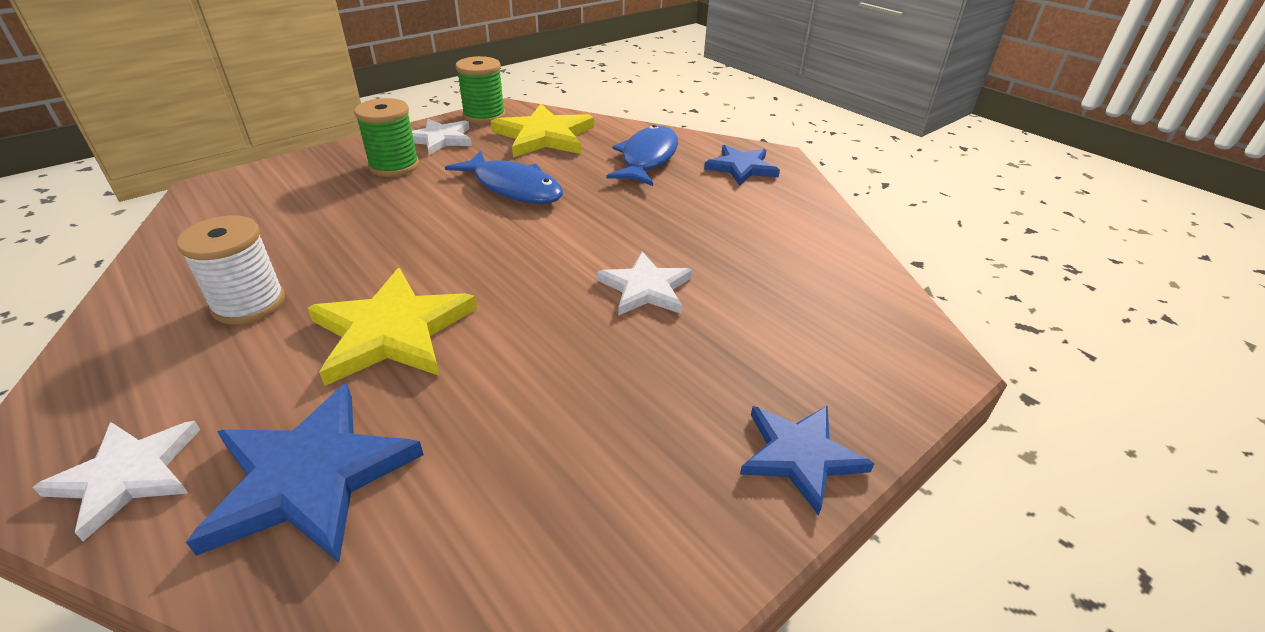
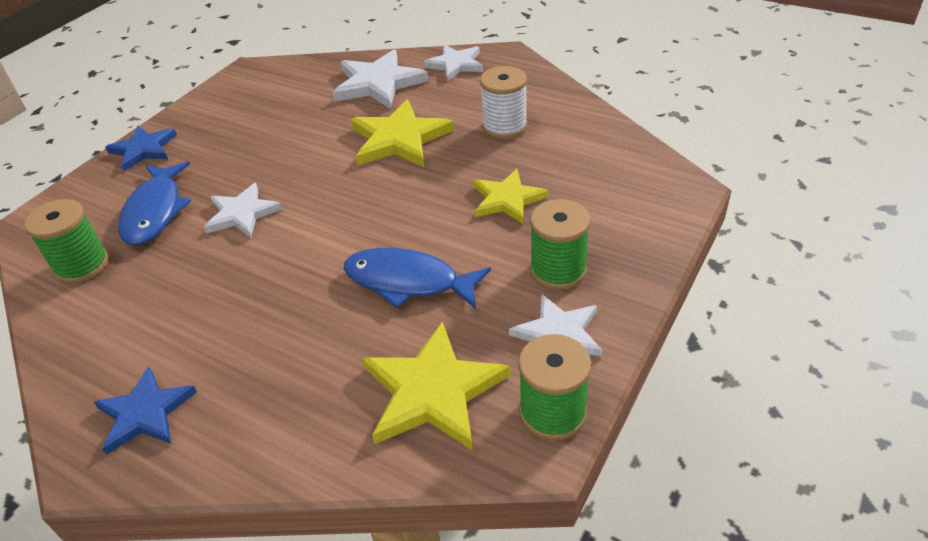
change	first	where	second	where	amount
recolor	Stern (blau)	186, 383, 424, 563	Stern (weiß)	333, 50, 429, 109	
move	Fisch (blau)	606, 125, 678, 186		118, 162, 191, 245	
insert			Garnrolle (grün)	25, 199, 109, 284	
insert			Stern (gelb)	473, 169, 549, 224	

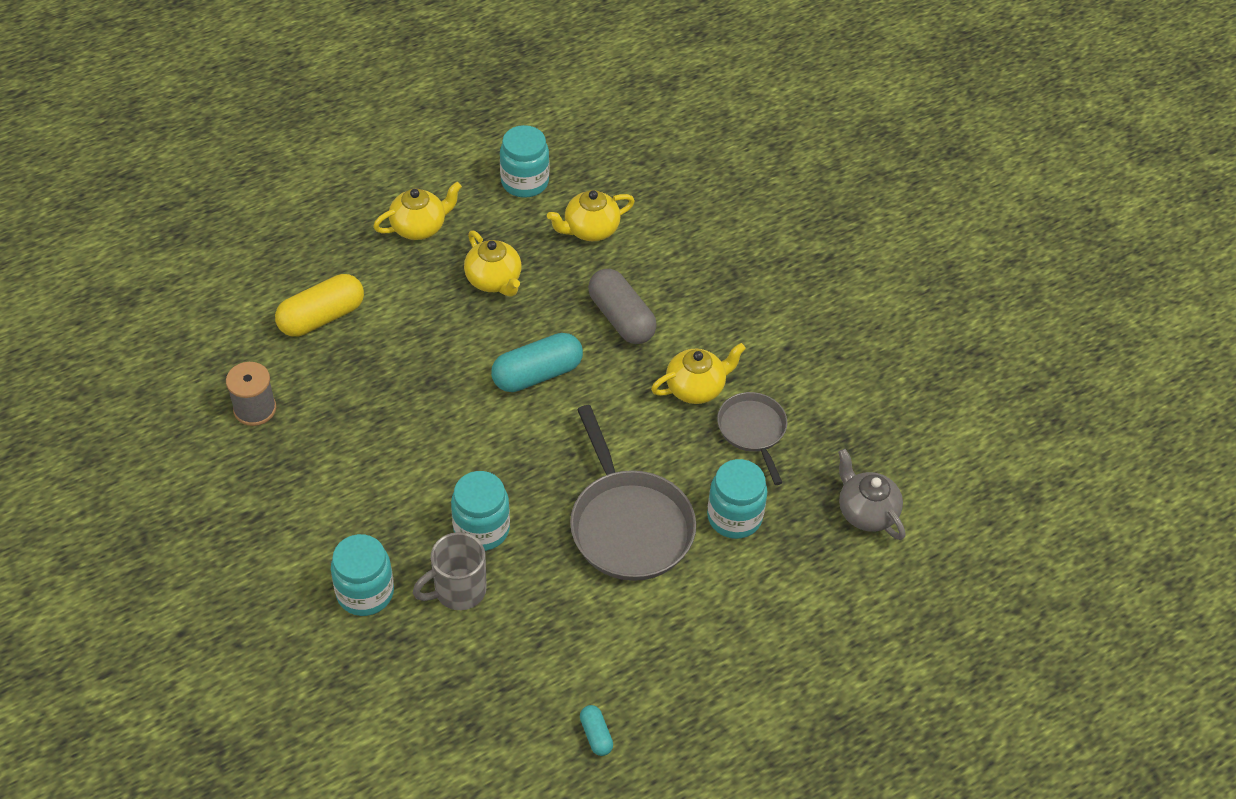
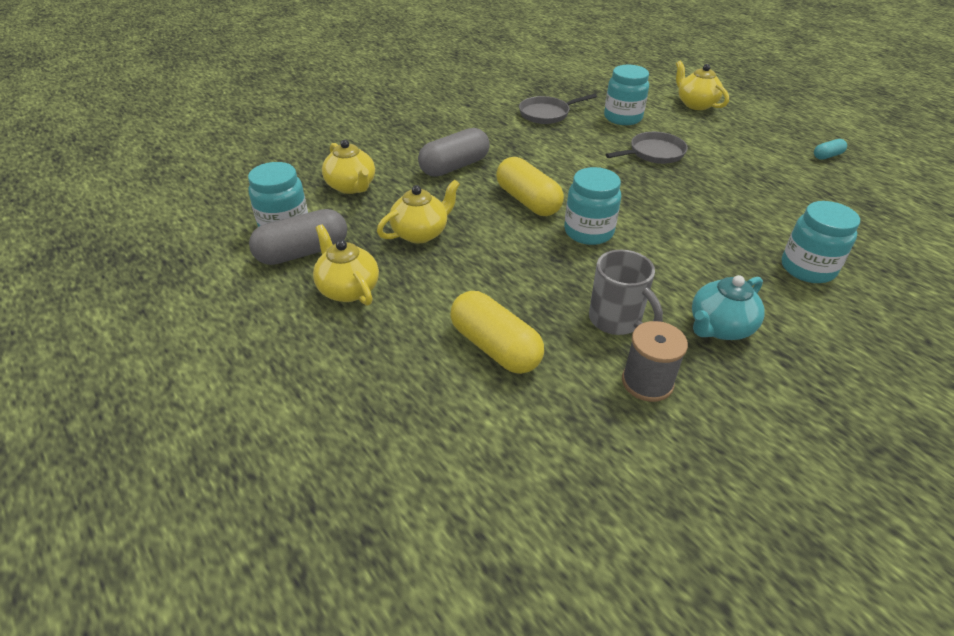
change	first	where	second	where	amount
move	Tasse (grau)	413, 532, 487, 610		589, 250, 663, 335	
move	Einmachglas (türkis)	451, 471, 510, 551		564, 167, 621, 245	
recolor	Kapsel (türkis)	491, 333, 583, 392	Kapsel (gelb)	496, 157, 564, 216	
resize	Pfanne (grau)	570, 405, 696, 581		605, 132, 688, 164	x0.59
move	Teekanne (gelb)	651, 343, 746, 404		676, 61, 729, 110	
delete	Teekanne (grau)	838, 449, 906, 540			
insert			Kapsel (grau)	249, 209, 347, 265	
insert			Teekanne (türkis)	692, 275, 765, 340	

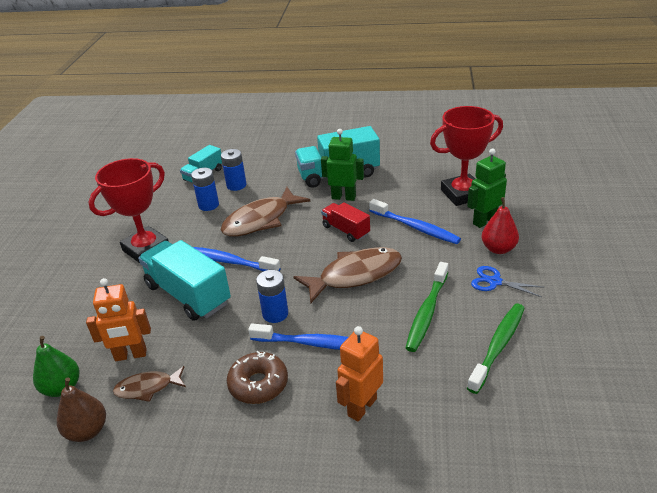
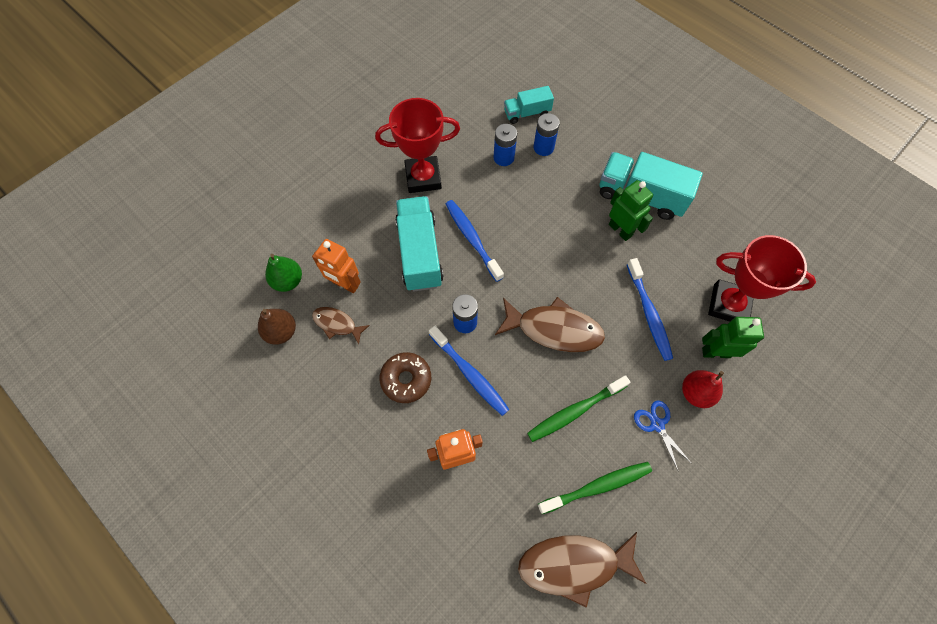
change	first	where	second	where	amount
move	Fisch (braun)	221, 187, 310, 237		518, 532, 646, 608	
delete	Lastwagen (rot)	321, 202, 370, 242			

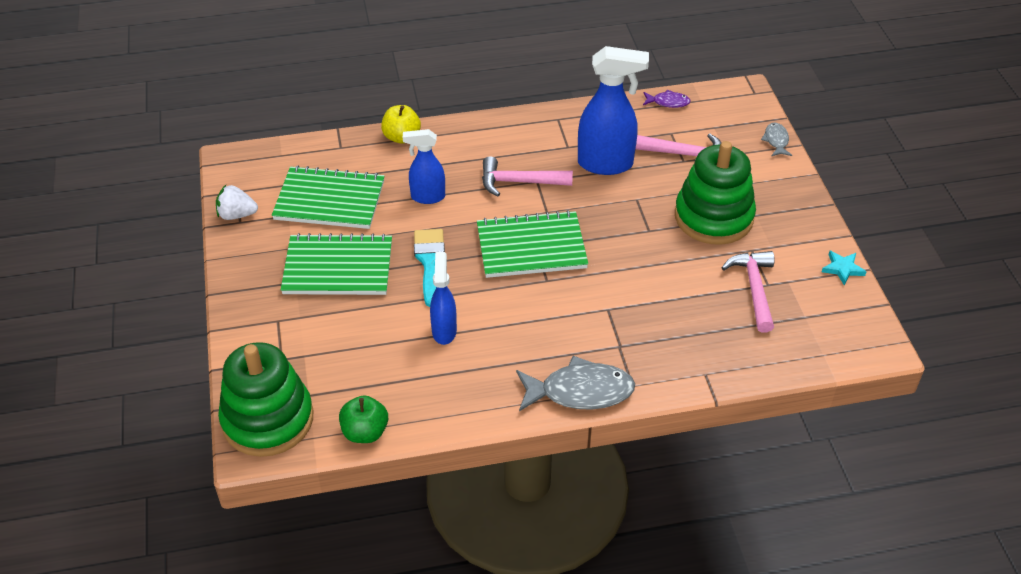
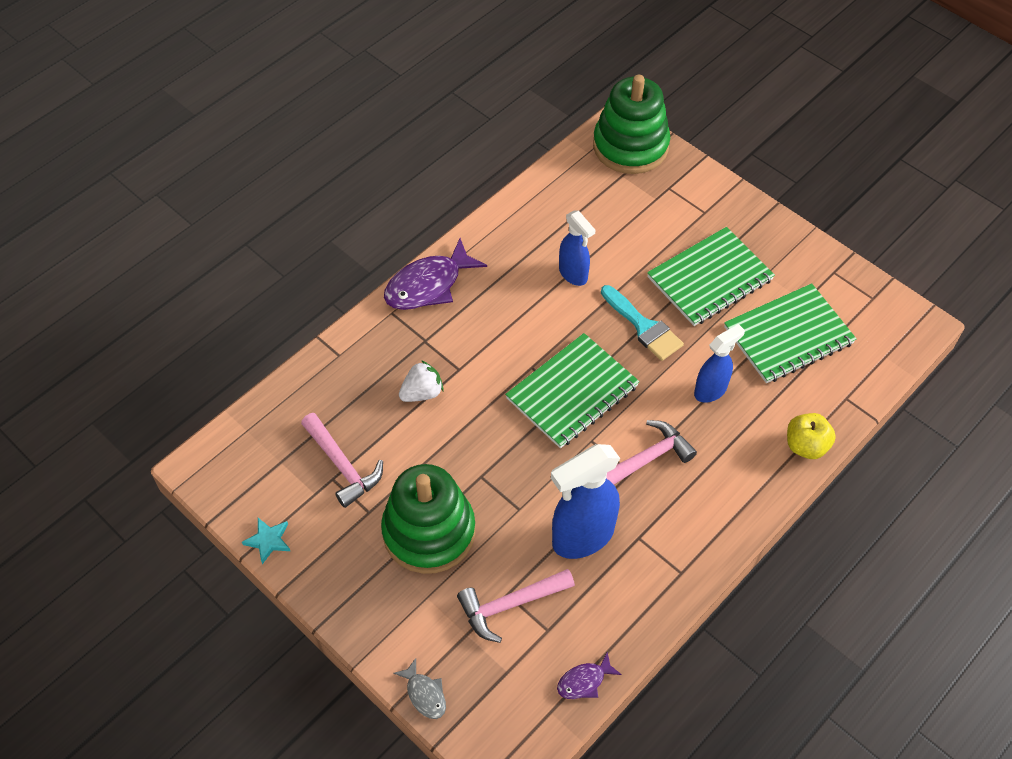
change	first	where	second	where	amount
move	Erdbeere (weiß)	216, 185, 258, 220		399, 360, 444, 402	
delete	Apfel (grün)	339, 395, 388, 443			
recolor	Fisch (grau)	516, 356, 635, 411	Fisch (lila)	384, 238, 487, 310	

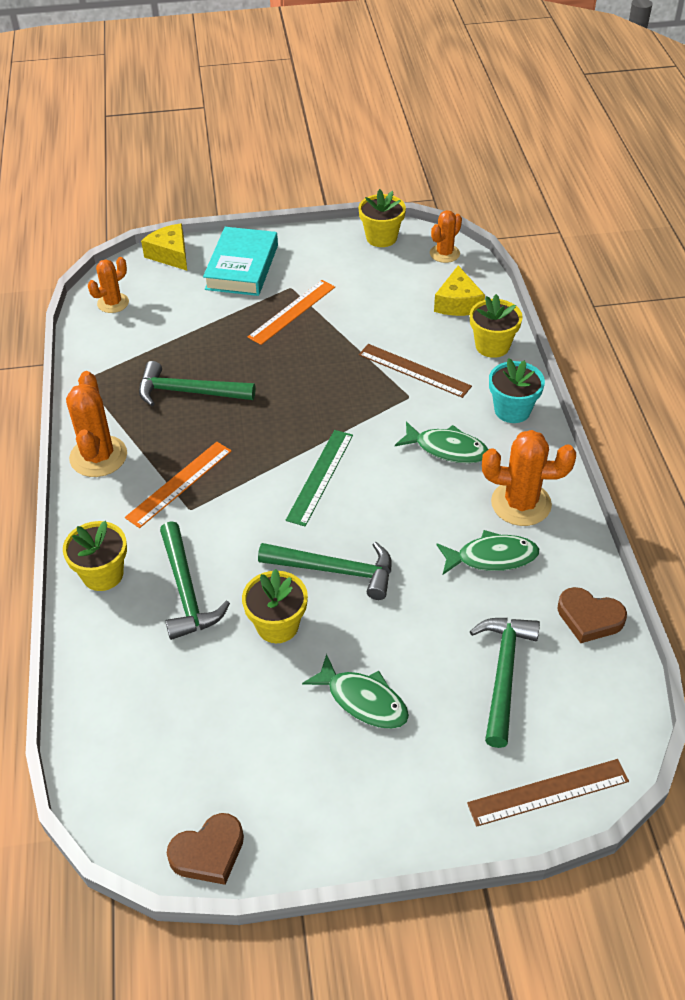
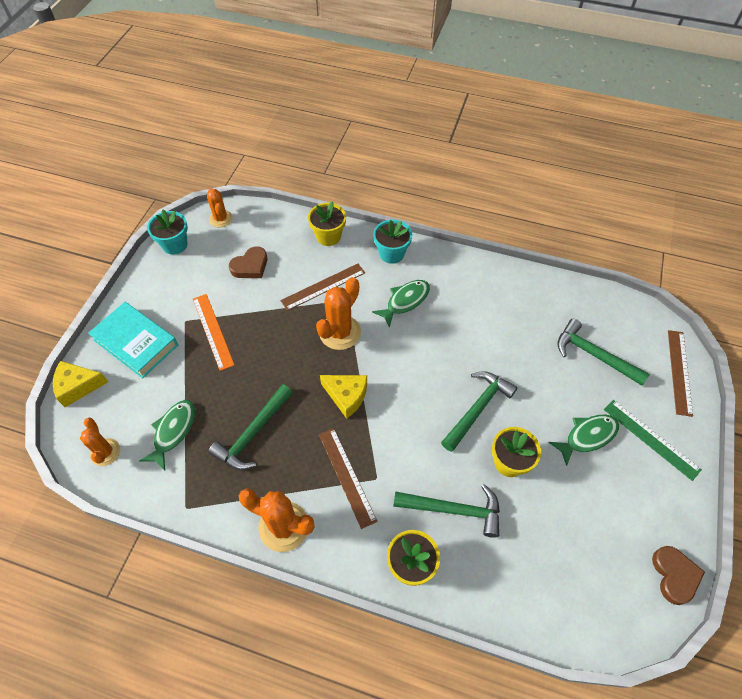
change	first	where	second	where	amount
recolor	Lineal (orange)	125, 442, 232, 528	Lineal (braun)	319, 428, 377, 529	
move	Lineal (grün)	286, 430, 353, 526		604, 400, 702, 481	
recolor	Blumentopf (gelb)	359, 189, 406, 247	Blumentopf (türkis)	147, 209, 188, 255	
move	Käse (gelb)	434, 265, 485, 316		320, 375, 367, 419	
move	Fisch (grün)	436, 530, 539, 575		139, 400, 195, 470	
move	Kaktus (orange)	482, 430, 576, 526		316, 277, 361, 350	
move	Herz (braun)	558, 587, 627, 643		229, 246, 267, 278	

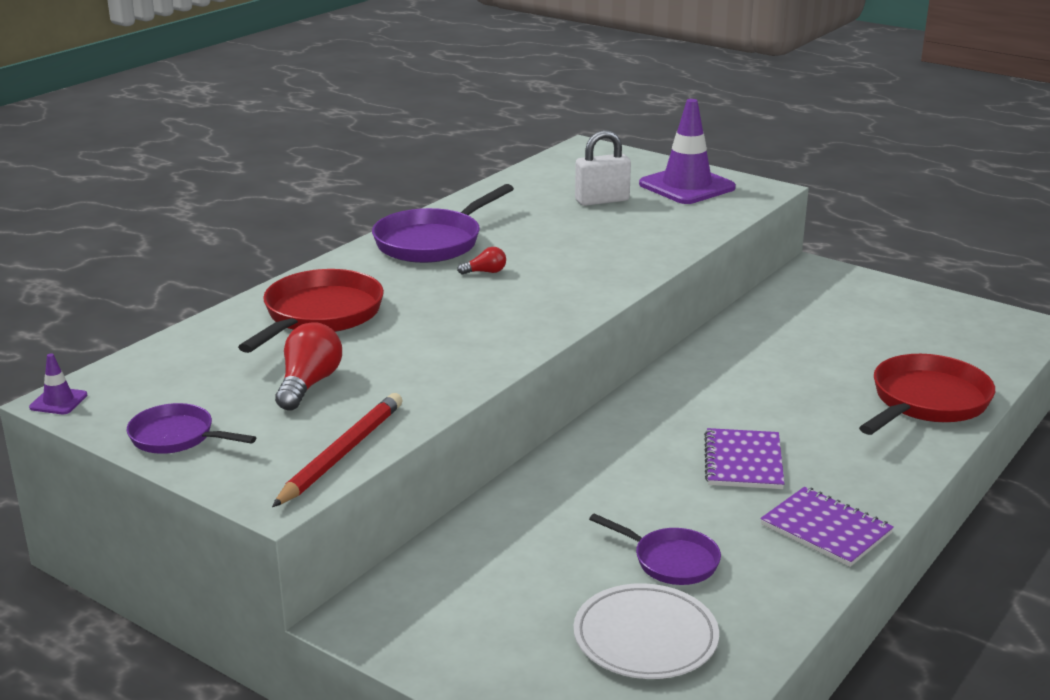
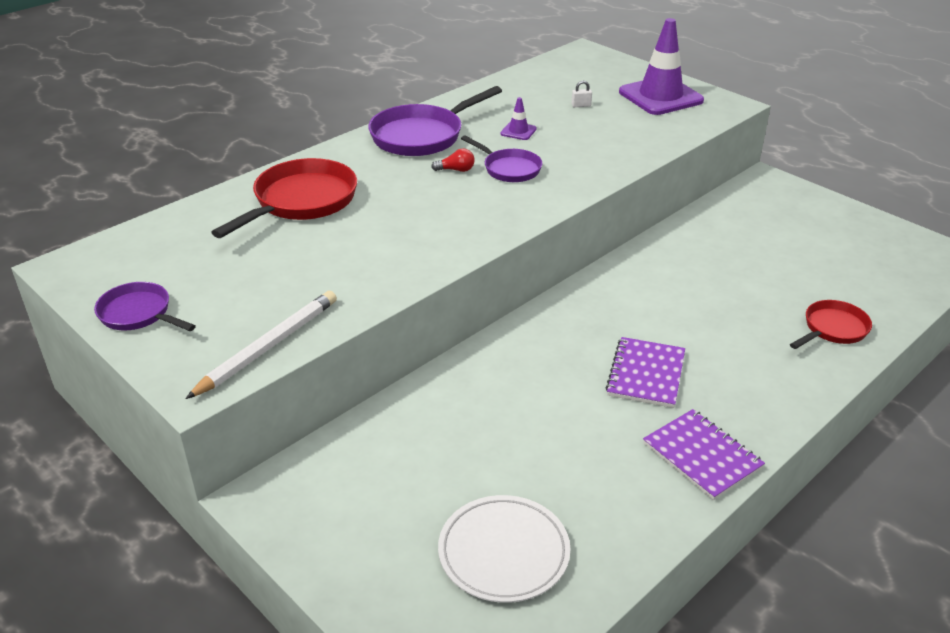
change	first	where	second	where	amount
move	Leitkegel (lila)	29, 354, 88, 414		500, 97, 537, 140	
recolor	Bleistift (rot)	272, 393, 403, 507	Bleistift (weiß)	185, 291, 337, 399	
delete	Glühbirne (rot)	275, 322, 342, 410			
resize	Vorhängeschloss (weiß)	575, 130, 631, 206		572, 81, 592, 107	x0.41
move	Pfanne (lila)	589, 513, 721, 585		461, 135, 542, 182	
resize	Pfanne (rot)	859, 354, 995, 435		790, 300, 872, 349	x0.59

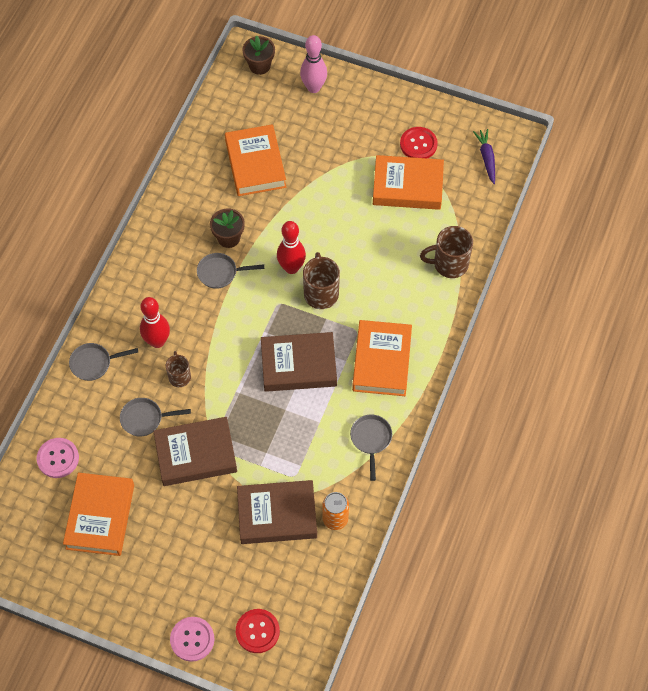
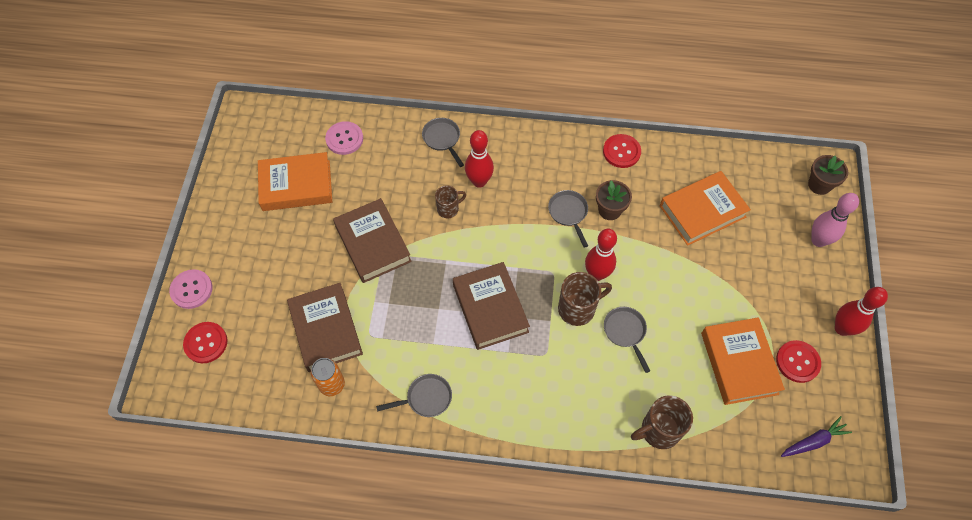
change	first	where	second	where	amount
move	Pfanne (grau)	120, 398, 191, 437		604, 307, 650, 373	
delete	Buch (orange)	352, 320, 412, 396			
rotate	Tasse (braun)	420, 226, 473, 278		631, 395, 693, 449	90 degrees counterclockwise
insert			Knopf (rot)	603, 134, 641, 168	
insert			Bowlingkegel (rot)	835, 287, 888, 336	

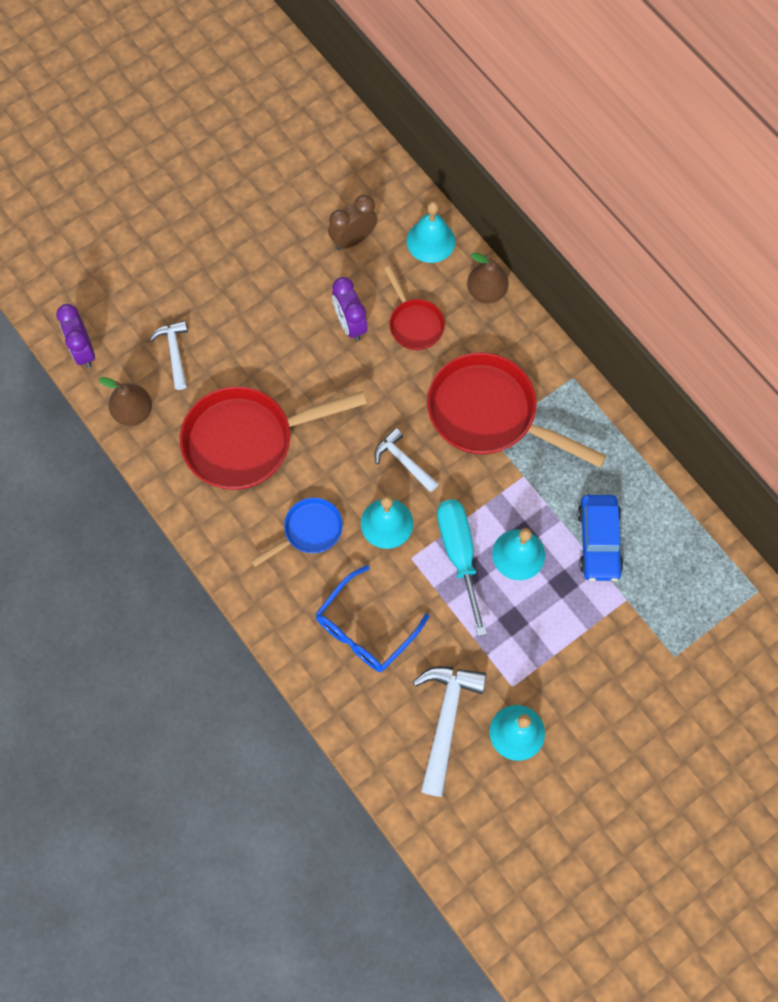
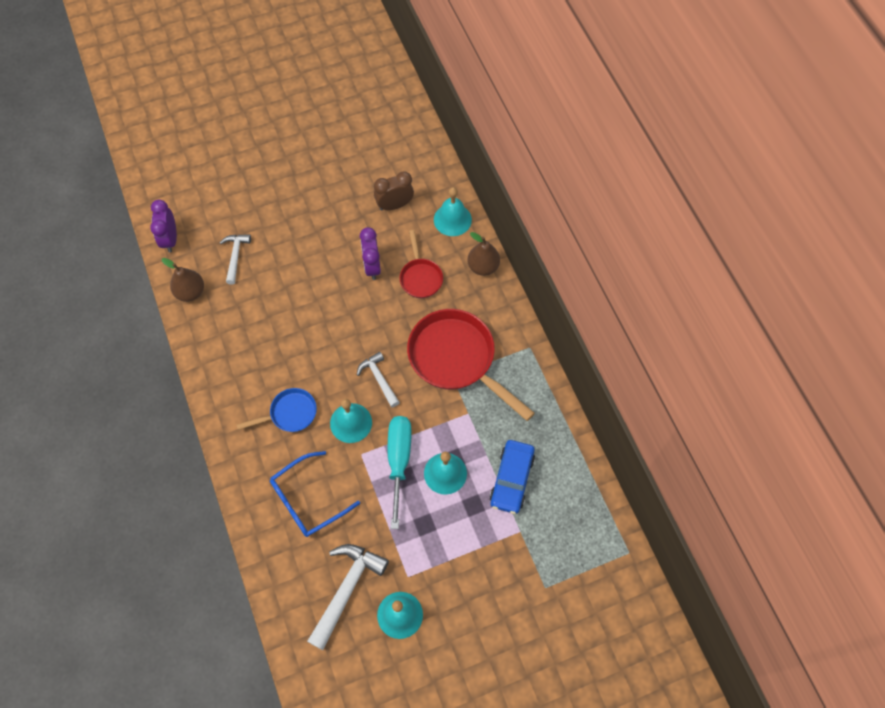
change	first	where	second	where	amount
delete	Pfanne (rot)	180, 386, 367, 490			

